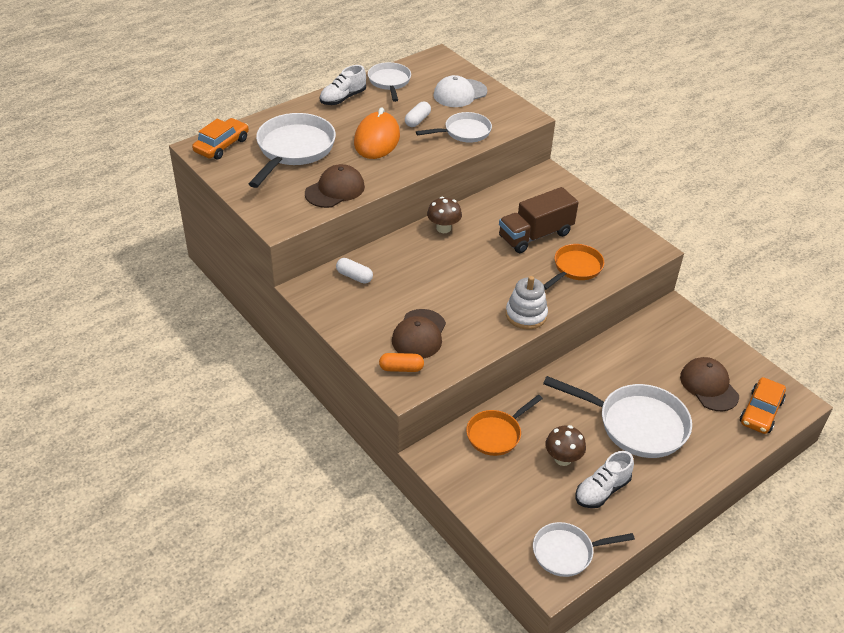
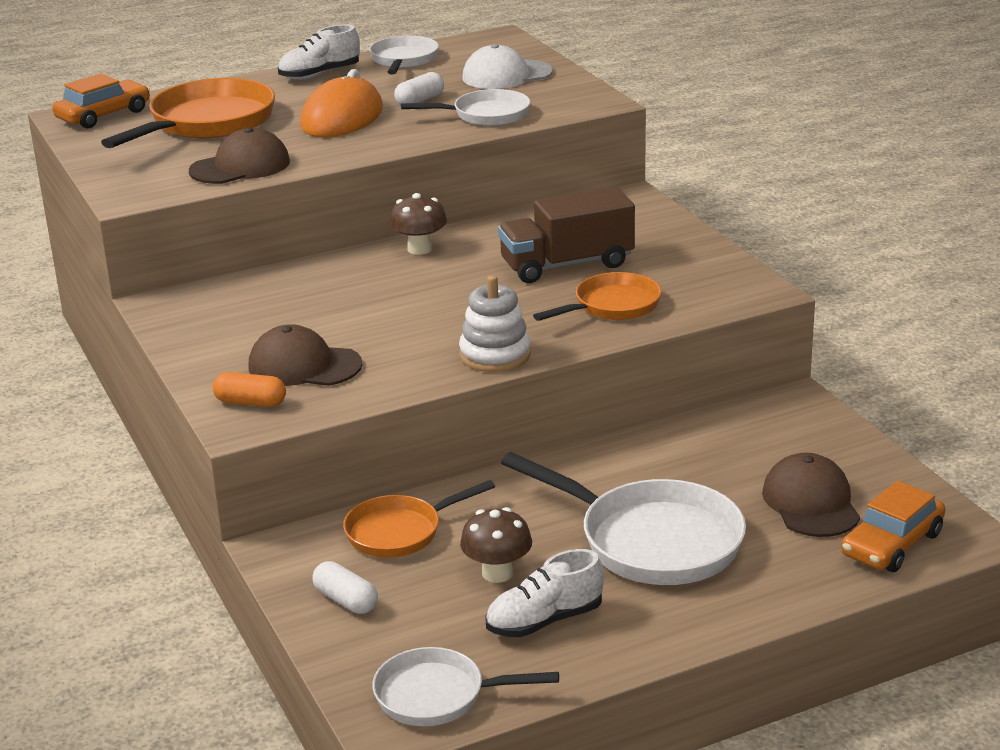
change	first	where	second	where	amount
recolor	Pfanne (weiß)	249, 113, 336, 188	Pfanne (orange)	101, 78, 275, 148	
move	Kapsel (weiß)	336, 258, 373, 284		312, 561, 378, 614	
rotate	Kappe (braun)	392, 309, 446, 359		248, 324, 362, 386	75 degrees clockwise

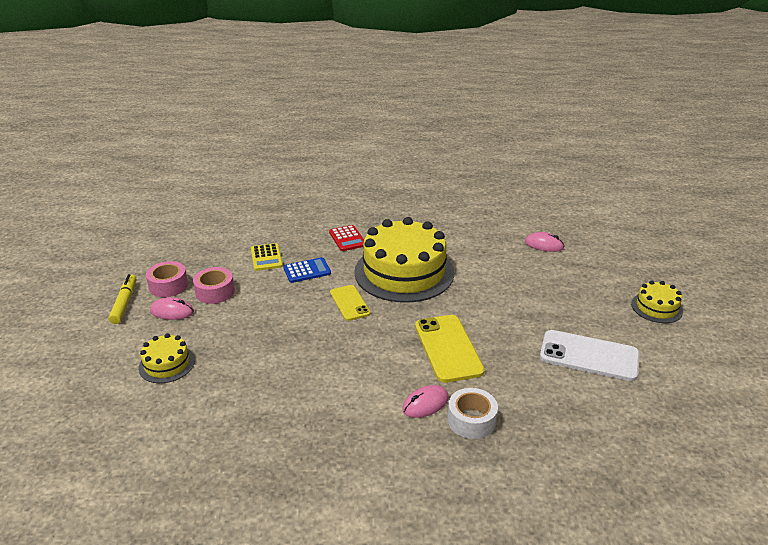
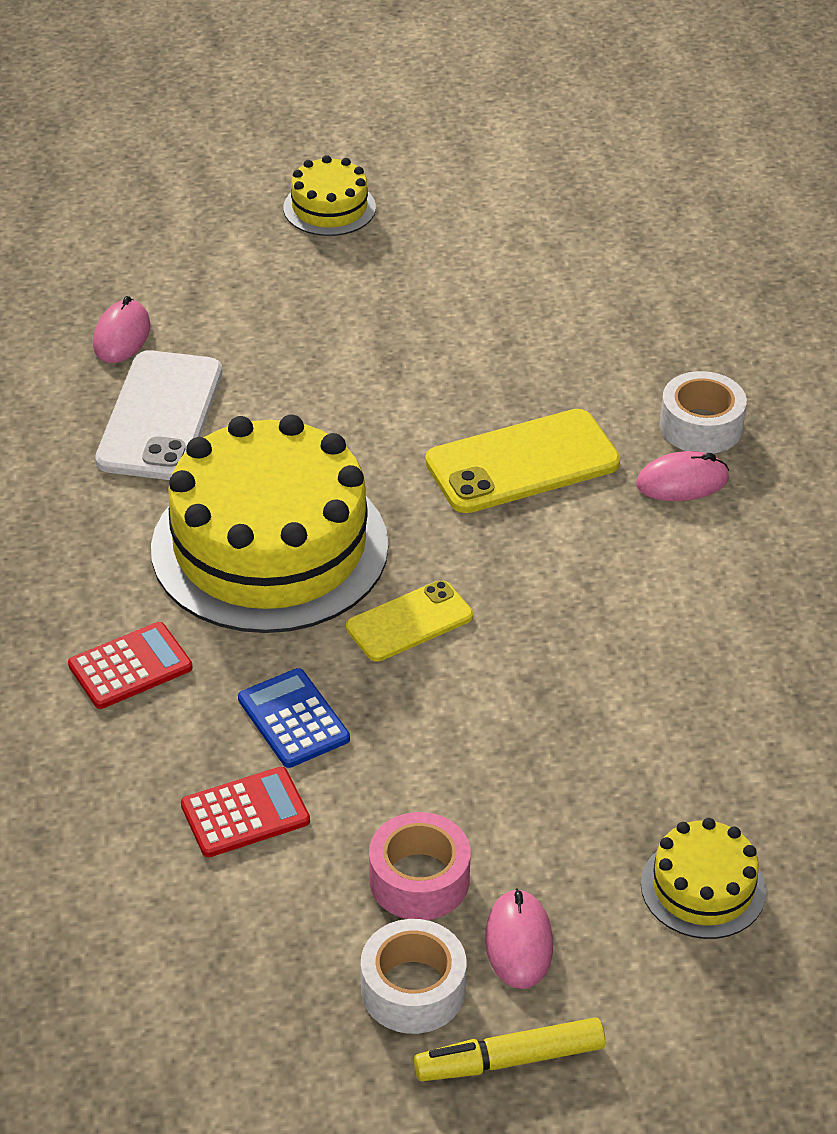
change	first	where	second	where	amount
recolor	Klebeband (rosa)	146, 261, 188, 297	Klebeband (weiß)	361, 919, 466, 1034	
recolor	Taschenrechner (gelb)	251, 243, 283, 271	Taschenrechner (rot)	181, 767, 310, 857	
rotate	Computermaus (rosa)	402, 385, 449, 418		636, 451, 729, 501	60 degrees counterclockwise
move	Handy (weiß)	540, 330, 640, 381		95, 350, 222, 480	

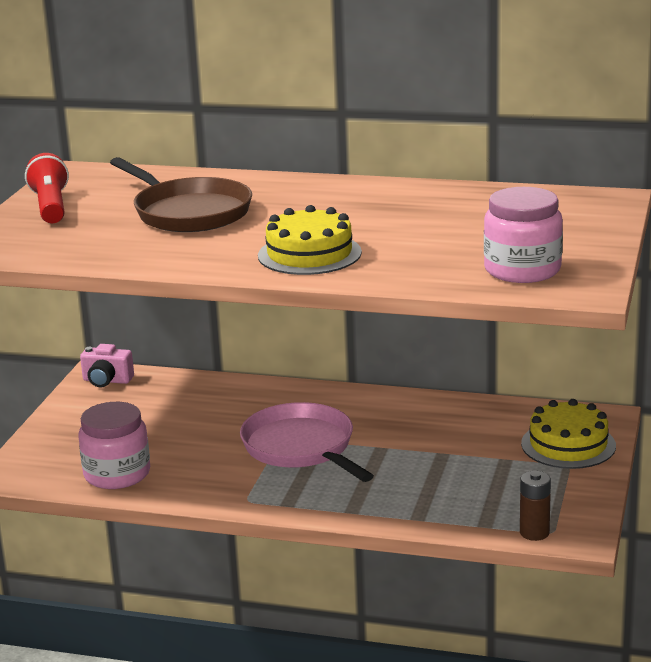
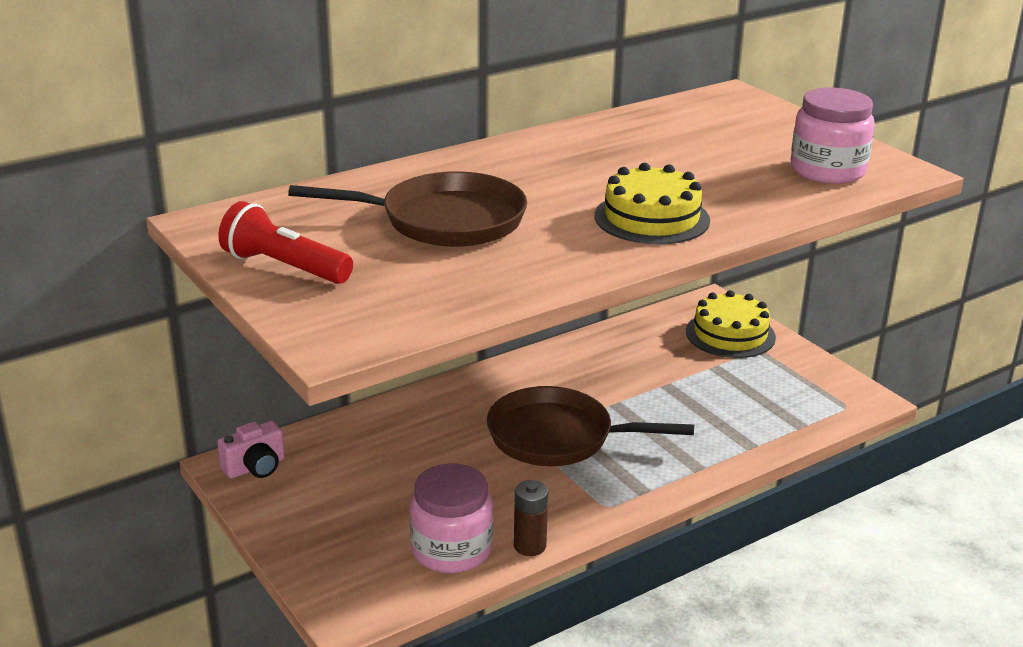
change	first	where	second	where	amount
recolor	Pfanne (rosa)	240, 402, 374, 482	Pfanne (braun)	487, 386, 694, 466	
move	Batterie (braun)	520, 471, 551, 541		514, 480, 548, 556	

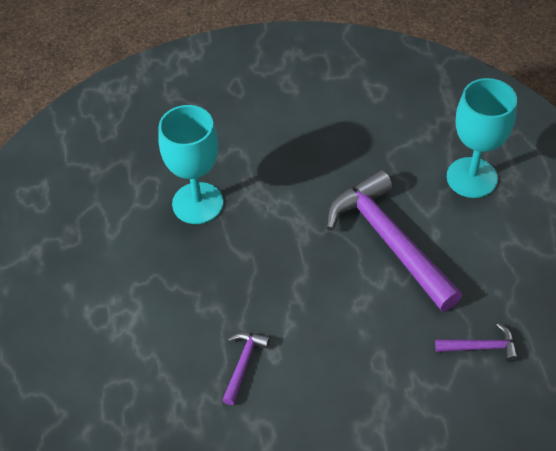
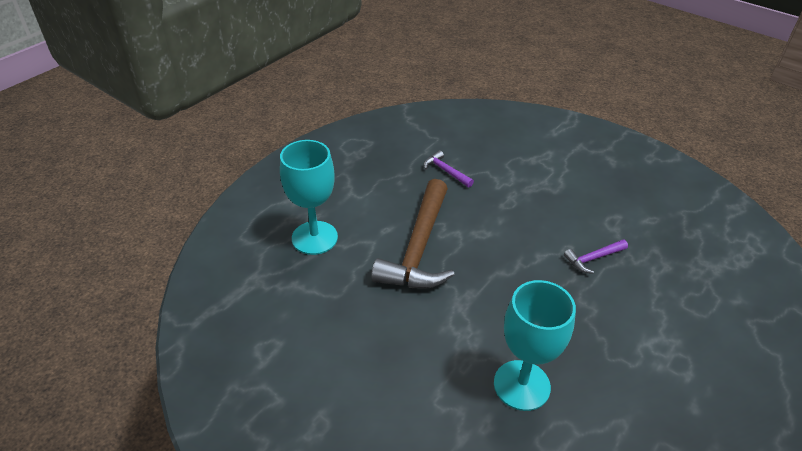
change	first	where	second	where	amount
recolor	Hammer (lila)	326, 170, 462, 311	Hammer (braun)	371, 179, 455, 289	

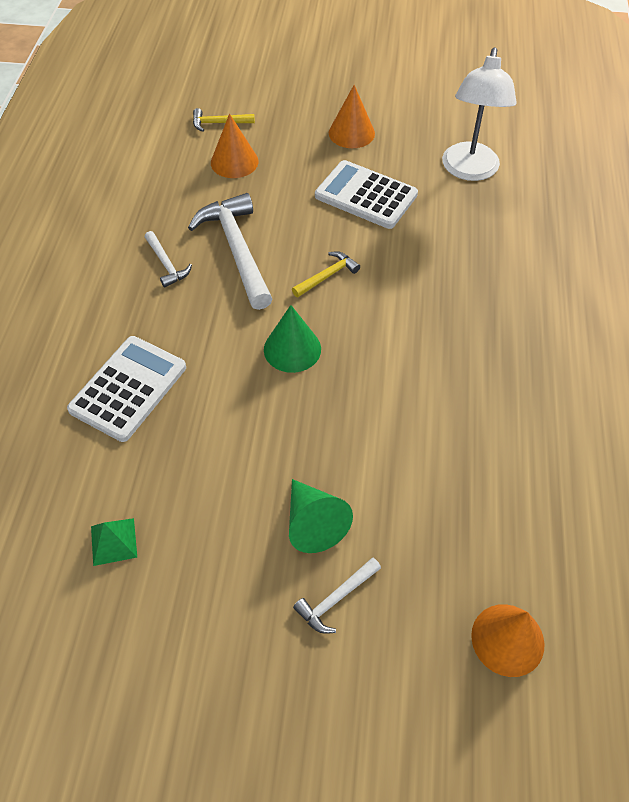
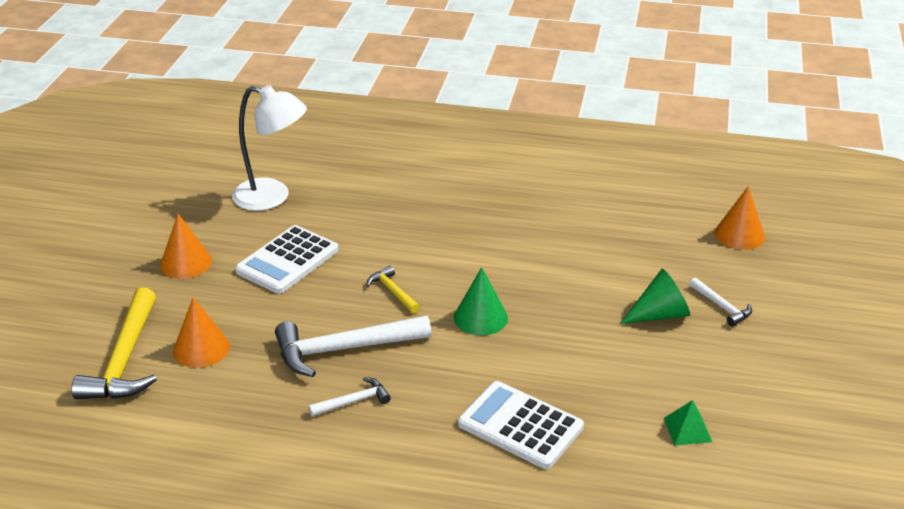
change	first	where	second	where	amount
resize	Hammer (gelb)	193, 108, 255, 132		71, 288, 157, 399	x2.02

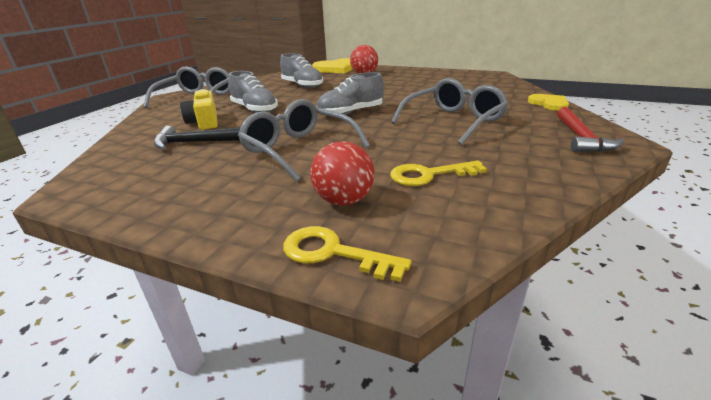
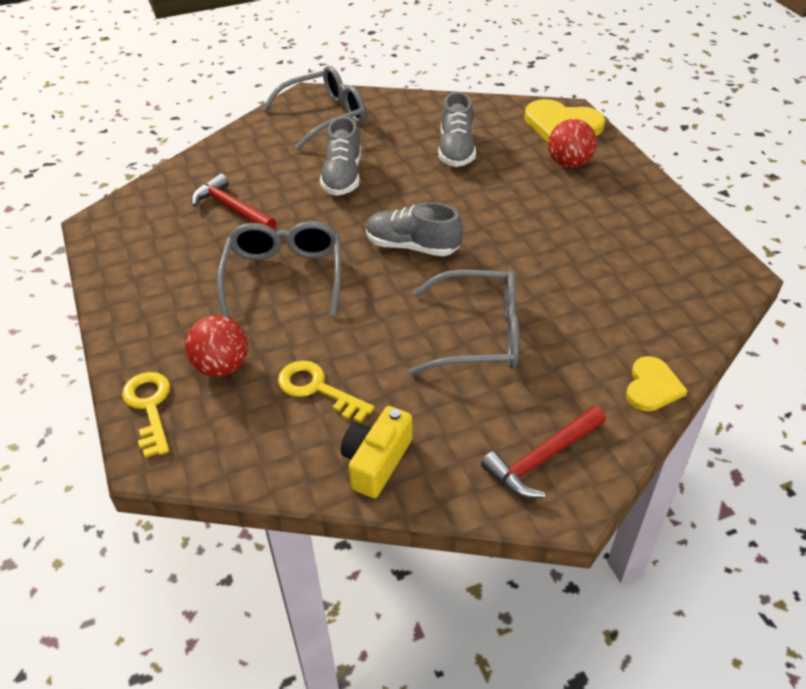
change	first	where	second	where	amount
recolor	Hammer (schwarz)	154, 126, 241, 149	Hammer (rot)	192, 174, 276, 229	
move	Kamera (gelb)	180, 89, 218, 130		341, 406, 412, 498	

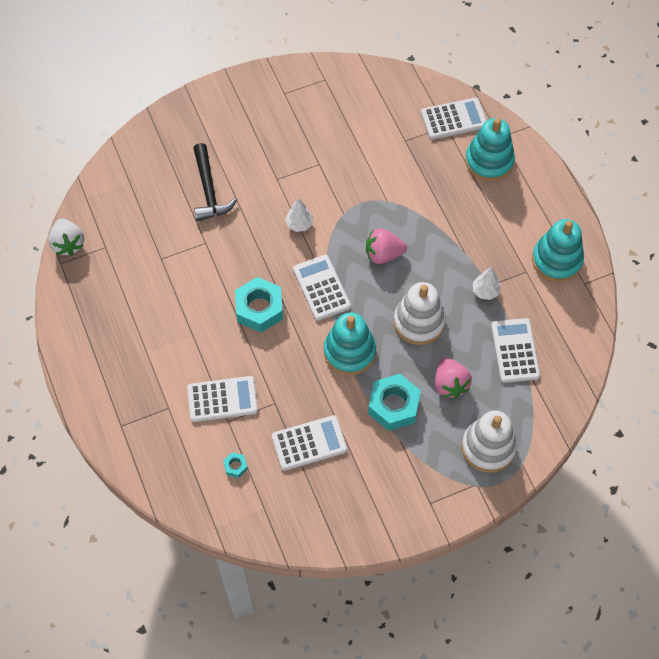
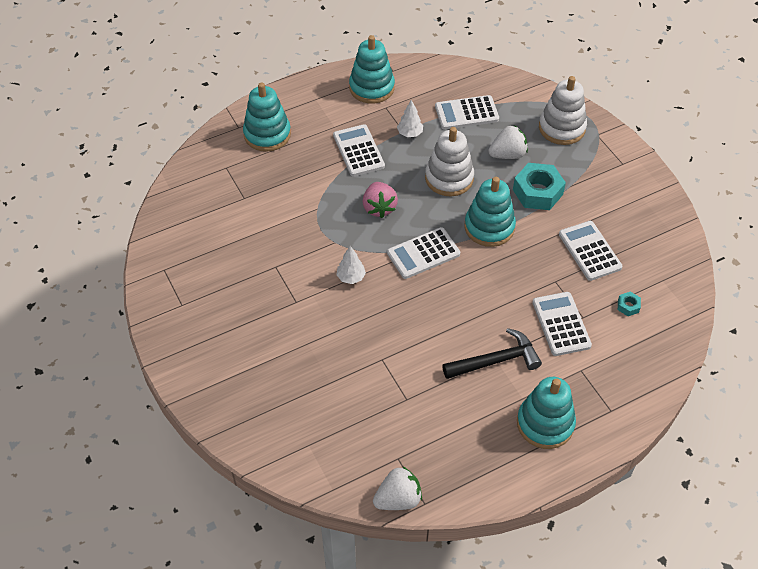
change	first	where	second	where	amount
move	Hammer (schwarz)	193, 143, 237, 221		442, 328, 542, 379	
delete	Sechskantmutter (türkis)	235, 277, 283, 332			
move	Taschenrechner (weiß)	421, 98, 487, 140		333, 124, 385, 176	
recolor	Erdbeere (rosa)	435, 357, 472, 398	Erdbeere (weiß)	488, 125, 528, 159	
insert			Stapelspielzeug (türkis)	517, 377, 576, 449	

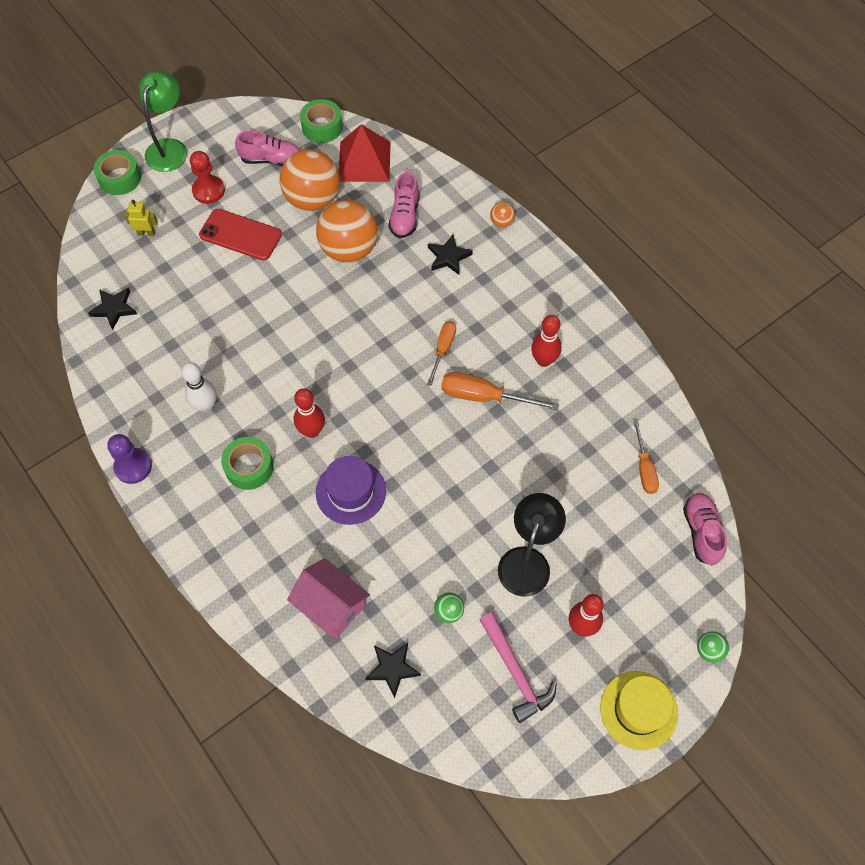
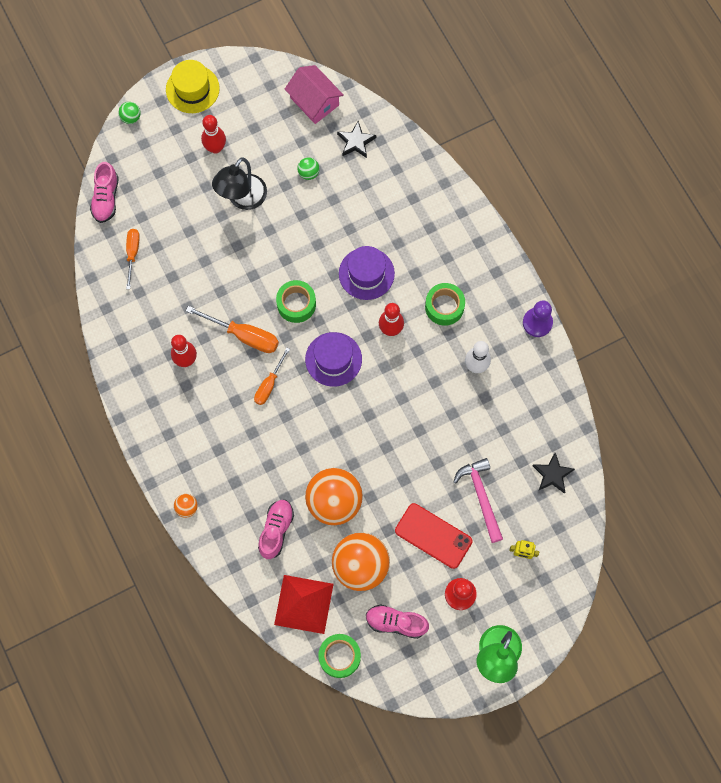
change	first	where	second	where	amount
move	Klebeband (grün)	94, 150, 141, 195		276, 280, 316, 323	
move	Haus (rosa)	287, 558, 370, 638		285, 65, 343, 124	
delete	Stern (schwarz)	428, 235, 473, 275			
move	Hammer (rosa)	480, 613, 557, 723		453, 458, 503, 543	
insert			Hut (lila)	305, 332, 362, 387	

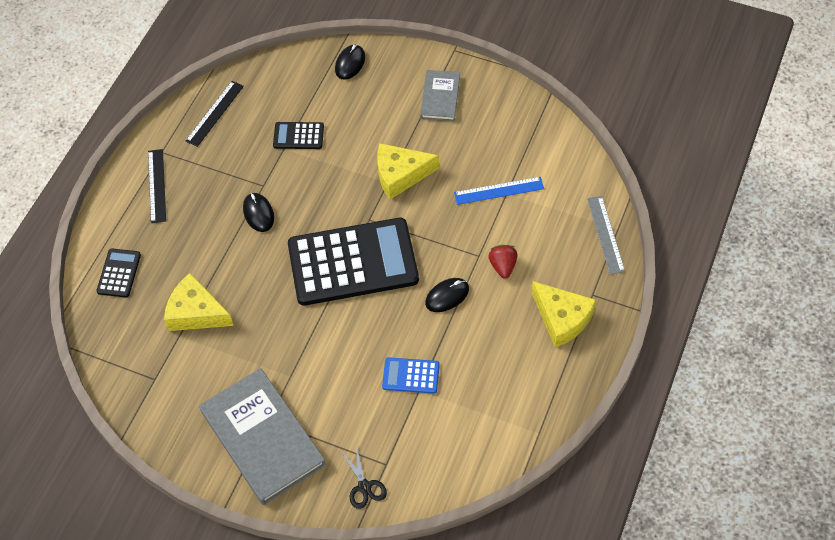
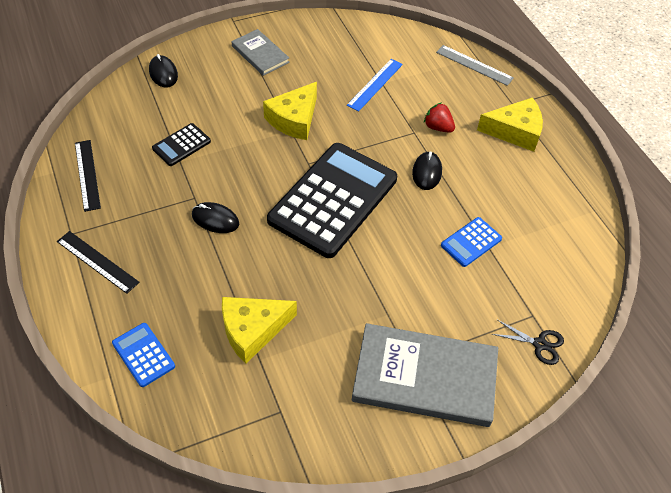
change	first	where	second	where	amount
recolor	Taschenrechner (schwarz)	97, 249, 141, 297	Taschenrechner (blau)	112, 323, 175, 387	

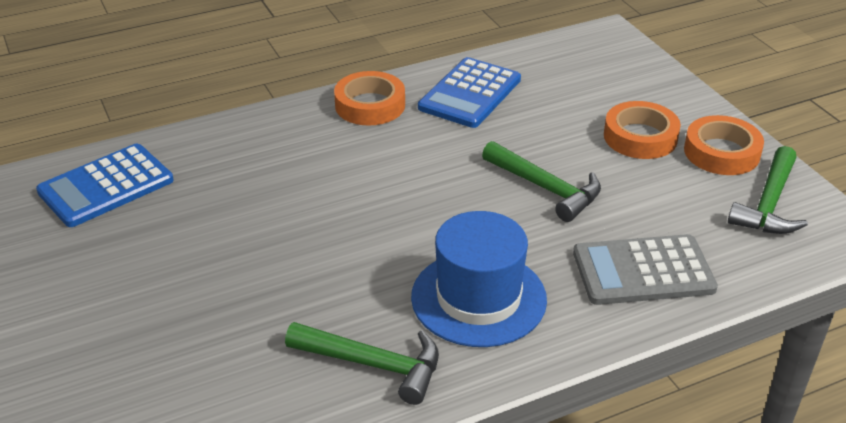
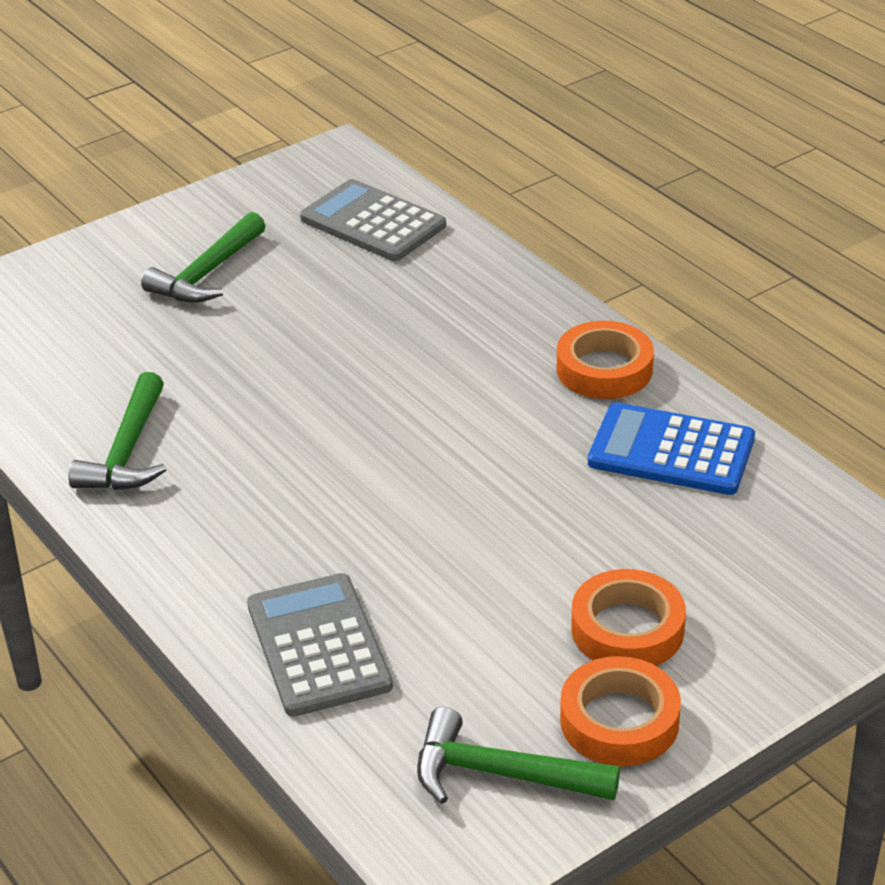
change	first	where	second	where	amount
recolor	Taschenrechner (blau)	36, 144, 174, 227	Taschenrechner (grau)	300, 179, 446, 261	
delete	Hut (blau)	411, 211, 547, 347			
move	Hammer (grün)	482, 141, 601, 222		141, 212, 266, 303	

